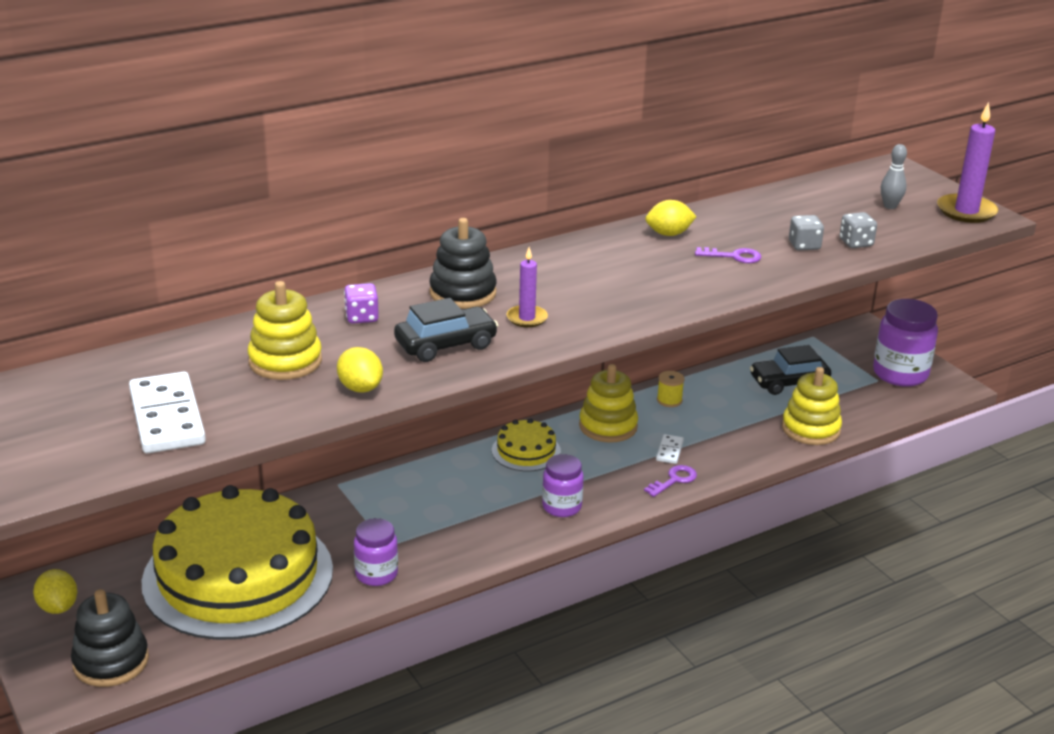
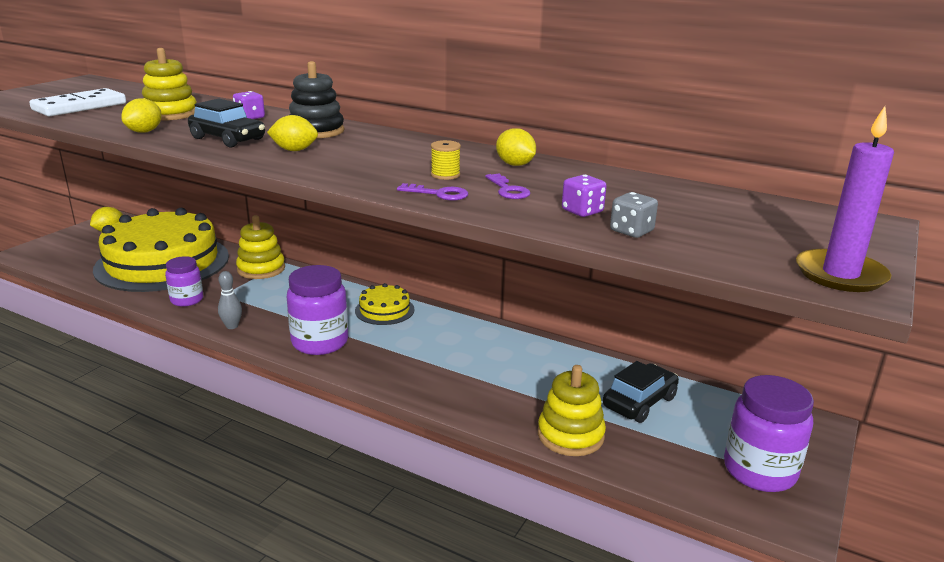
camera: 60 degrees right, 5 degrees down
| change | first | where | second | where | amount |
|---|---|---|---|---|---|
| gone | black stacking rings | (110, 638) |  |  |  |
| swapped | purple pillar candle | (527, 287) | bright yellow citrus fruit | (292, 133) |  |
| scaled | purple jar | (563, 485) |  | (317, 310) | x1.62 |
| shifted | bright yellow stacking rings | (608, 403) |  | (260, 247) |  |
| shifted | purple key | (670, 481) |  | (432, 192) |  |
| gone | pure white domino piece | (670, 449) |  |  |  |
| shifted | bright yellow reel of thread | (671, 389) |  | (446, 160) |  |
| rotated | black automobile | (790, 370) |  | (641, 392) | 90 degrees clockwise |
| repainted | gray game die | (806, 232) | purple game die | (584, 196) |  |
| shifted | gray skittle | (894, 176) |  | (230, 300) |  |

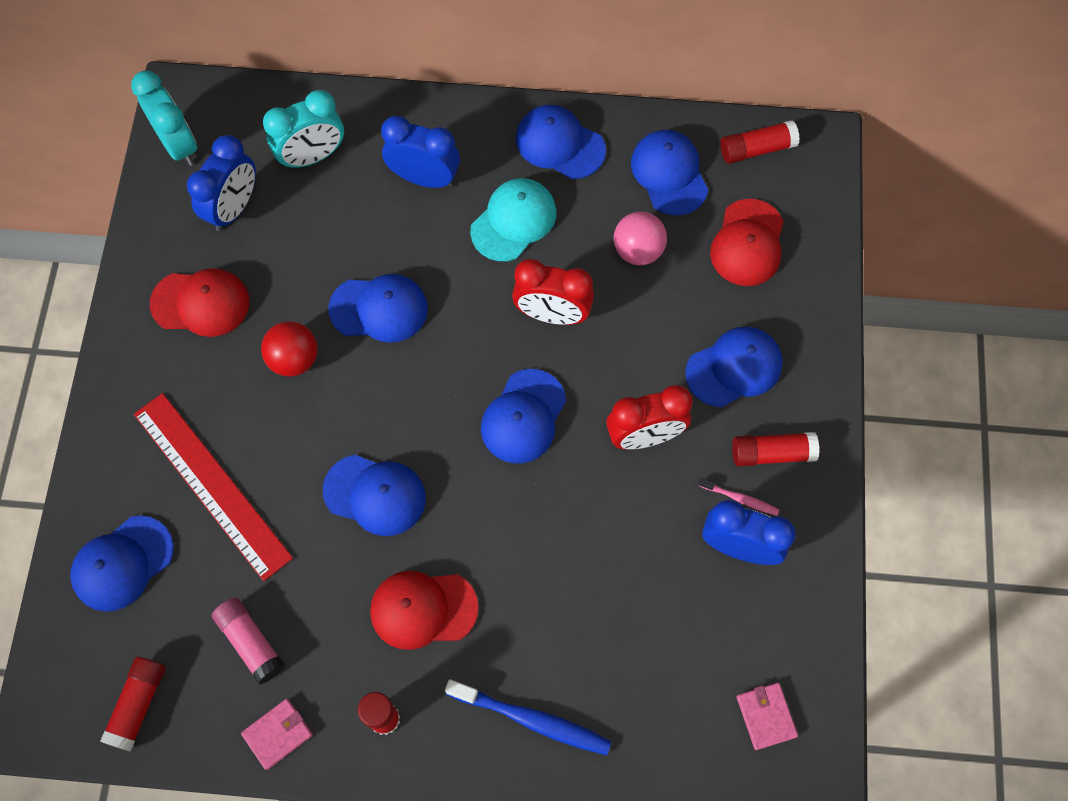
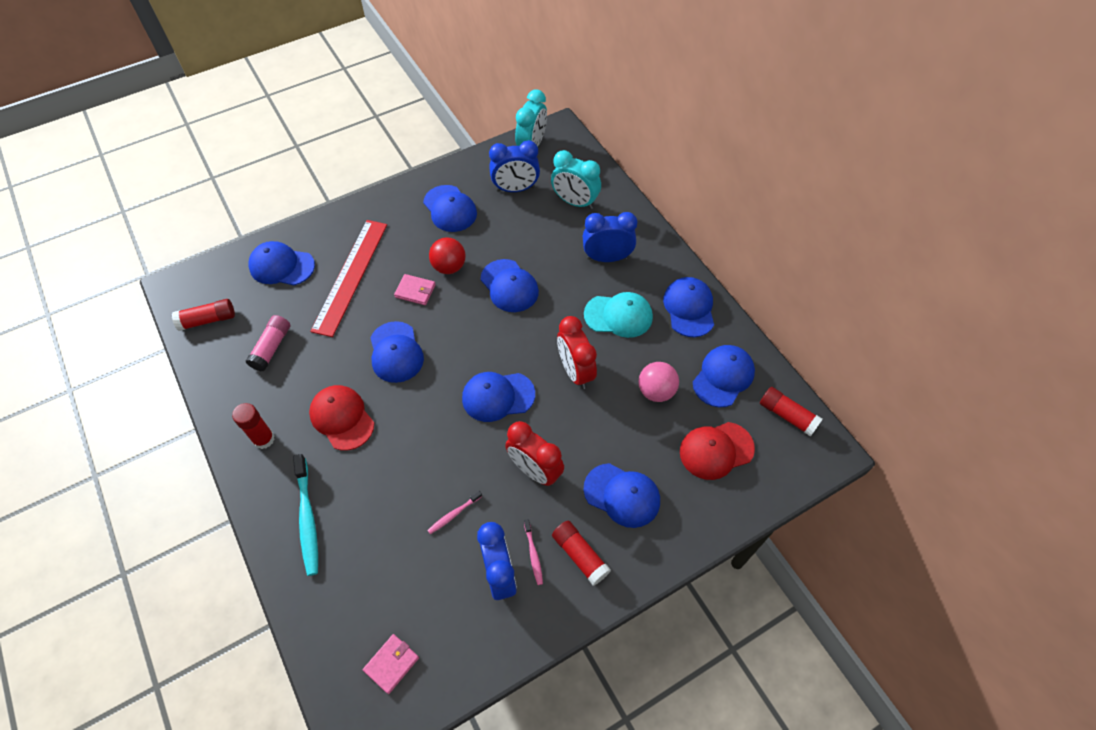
camera: 55 degrees right, 10 degrees down
| change | first | where | second | where | amount |
|---|---|---|---|---|---|
| repainted | crimson baseball cap | (199, 302) | royal blue baseball cap | (450, 208) |  |
| shifted | pink billfold | (277, 734) |  | (415, 289) |  |
| rotated | royal blue alarm clock | (420, 152) |  | (610, 237) | 75 degrees counterclockwise |
| repainted | royal blue toothbrush | (528, 717) | teal toothbrush | (305, 515) |  |
| new |  |  | pink toothbrush | (454, 512) |  |

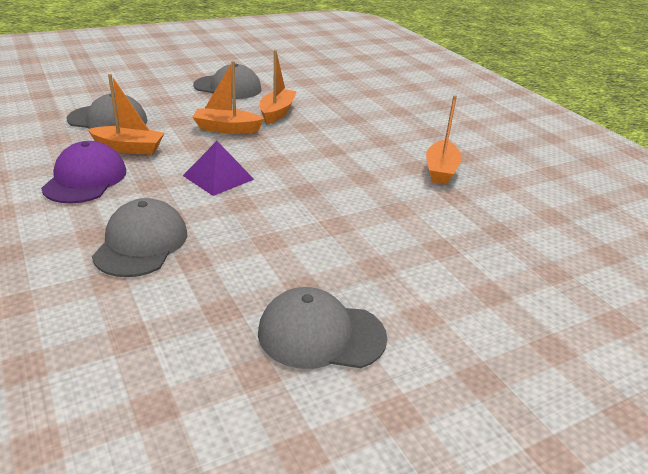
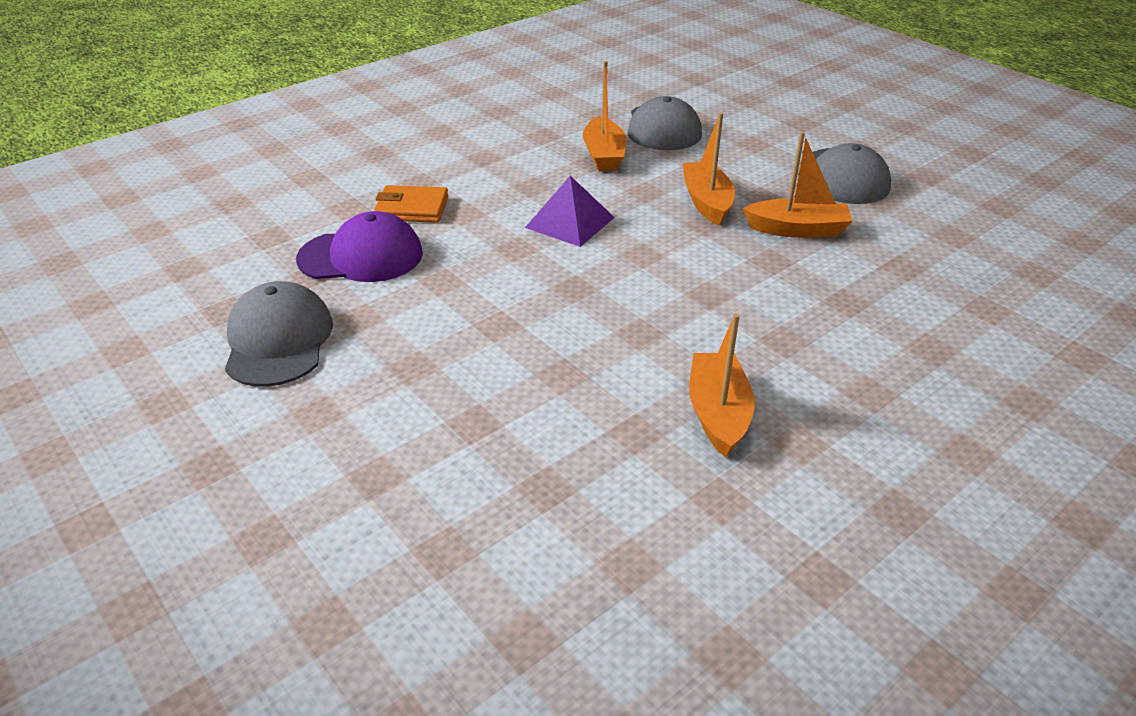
camera: 80 degrees right, 5 degrees up
| change | first | where | second | where | amount |
|---|---|---|---|---|---|
| shifted | purple baseball cap | (83, 172) |  | (359, 246) |  |
| swapped | gray baseball cap | (139, 237) | orange-coloured billfold | (411, 204) |  |
| rotated | orange-coloured sailboat | (444, 139) |  | (722, 385) | 90 degrees clockwise |

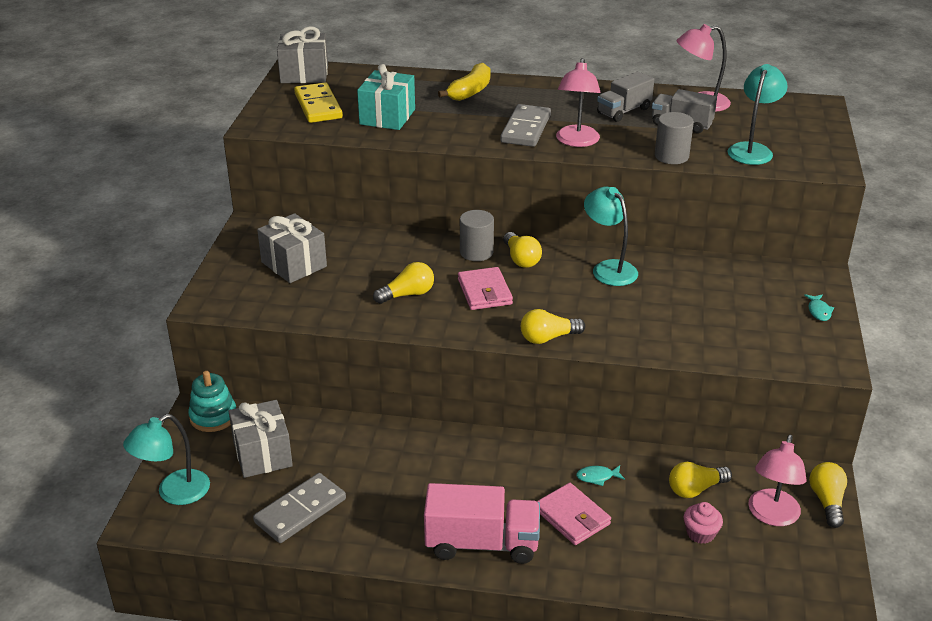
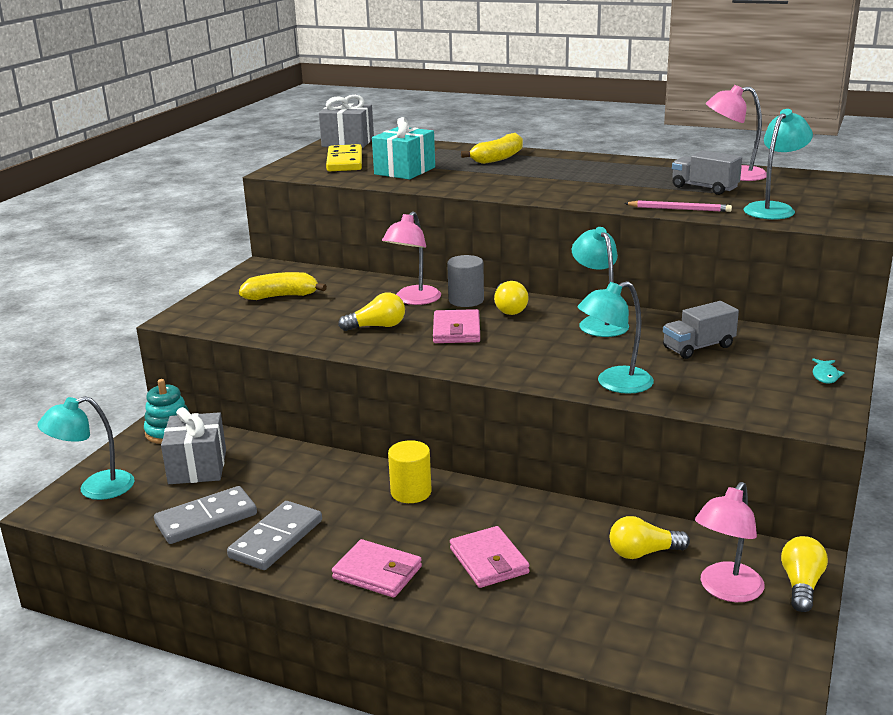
camera: 15 degrees right, 10 degrees down
| change | first | where | second | where | amount |
|---|---|---|---|---|---|
| swapped | gray gift | (292, 248) | bright yellow banana fruit | (283, 286) |  |
| swapped | pink lorry | (482, 523) | pink billfold | (377, 568) |  |
| shifted | gray domino piece | (525, 125) |  | (274, 535) |  |
| gone | bright yellow light bulb | (553, 326) |  |  |  |
| shifted | pink desk lamp | (578, 102) |  | (411, 258) |  |
| gone | teal toy fish | (600, 475) |  |  |  |
| shifted | gray lorry | (625, 96) |  | (701, 330) |  |
| swapped | gray cylinder shape | (674, 138) | pink pencil | (678, 206) |  |
| gone | pink muffin | (703, 523) |  |  |  |
| new |  |  | bright yellow cylinder shape | (410, 471) |  |
| new |  |  | teal desk lamp | (616, 337) |  |

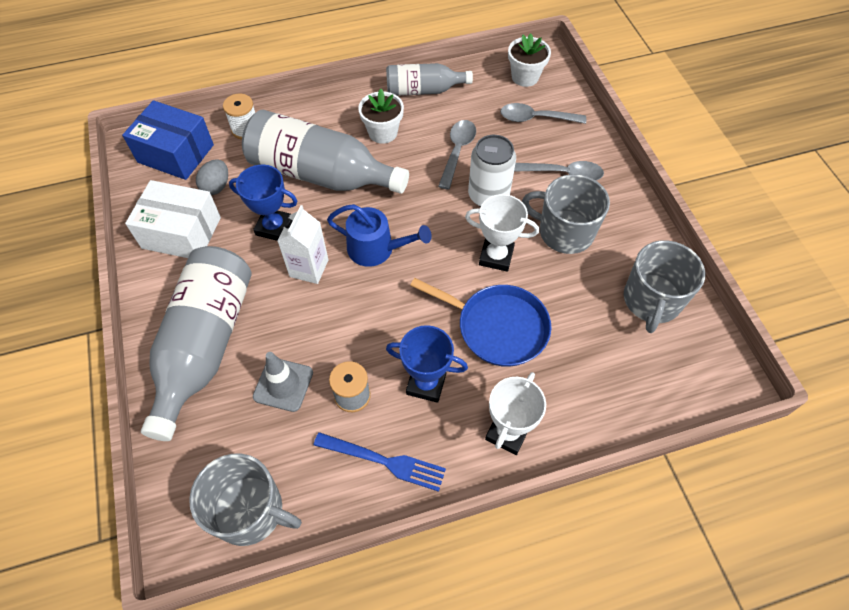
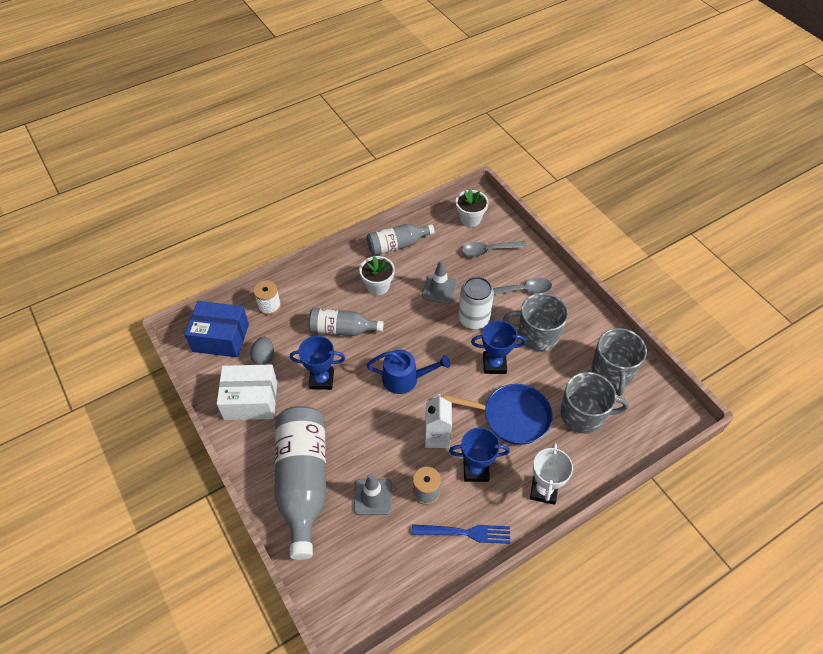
camera: 15 degrees left, 5 degrees down
| change | first | where | second | where | amount |
|---|---|---|---|---|---|
| shifted | gray coffee mug | (245, 500) |  | (594, 403) |  |
| scaled | gray flask | (325, 152) |  | (346, 322) | x0.57 |
| shifted | pure white carton | (303, 244) |  | (438, 421) |  |
| swapped | gray tablespoon | (457, 155) | gray road cone | (439, 282) |  |
| repainted | pure white award cup | (502, 233) | royal blue award cup | (498, 347) |  |

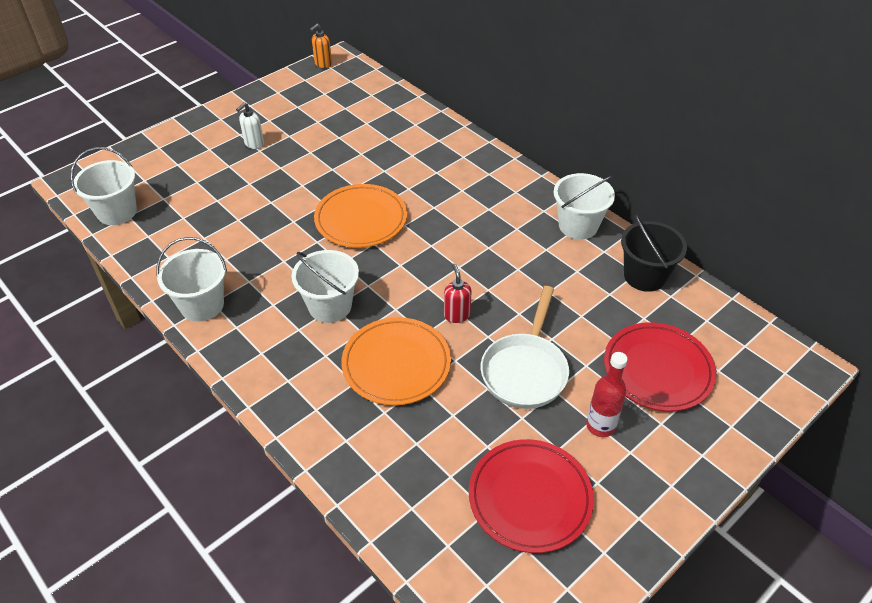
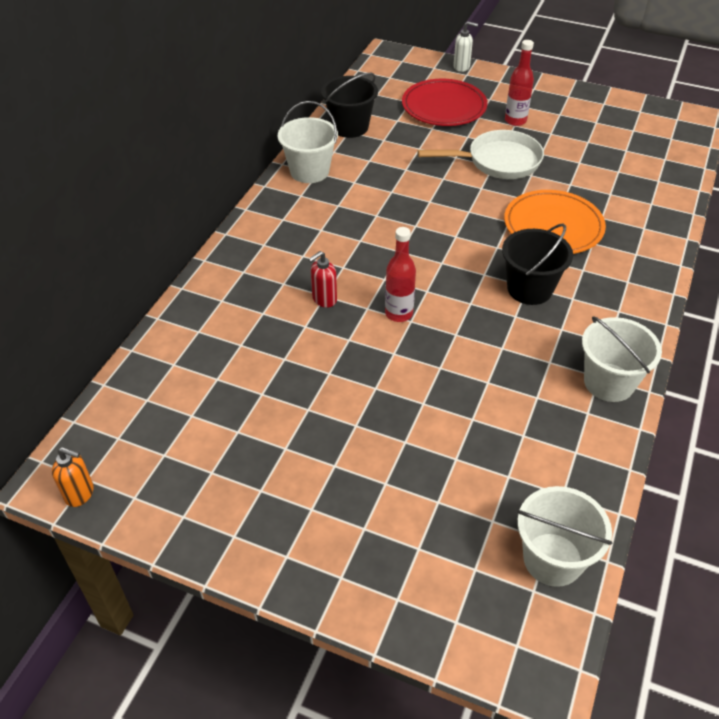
camera: 115 degrees left, 0 degrees up
| change | first | where | second | where | amount |
|---|---|---|---|---|---|
| shifted | pure white pump bottle | (250, 125) |  | (465, 46) |  |
| repainted | pure white bucket | (325, 286) | black bucket | (537, 264) |  |
| swapped | orange-coloured flat dish | (360, 216) | crimson flask | (400, 274) |  |
| shifted | crimson pump bottle | (458, 293) |  | (322, 279) |  |
| gone | crimson flat dish | (531, 496) |  |  |  |

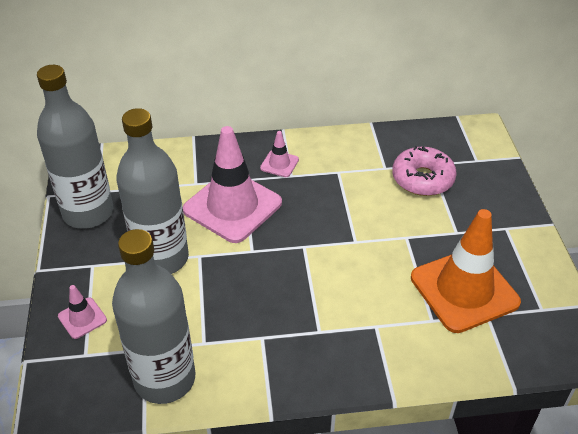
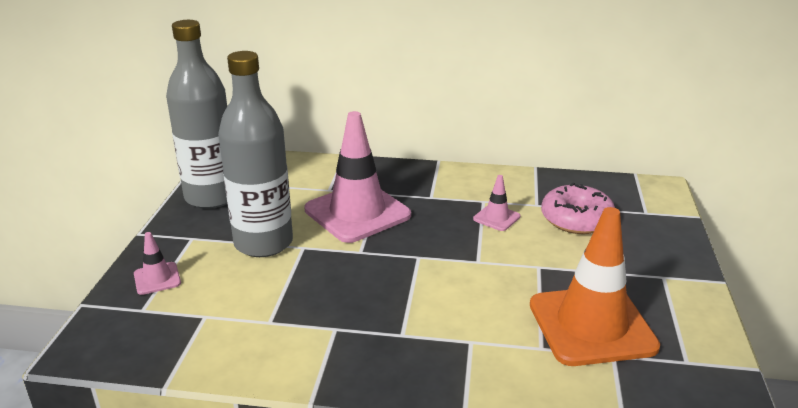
camera: 15 degrees right, 15 degrees down
| change | first | where | second | where | amount |
|---|---|---|---|---|---|
| gone | gray flask | (153, 316) |  |  |  |
| shifted | pink road cone | (279, 154) |  | (496, 203) |  |

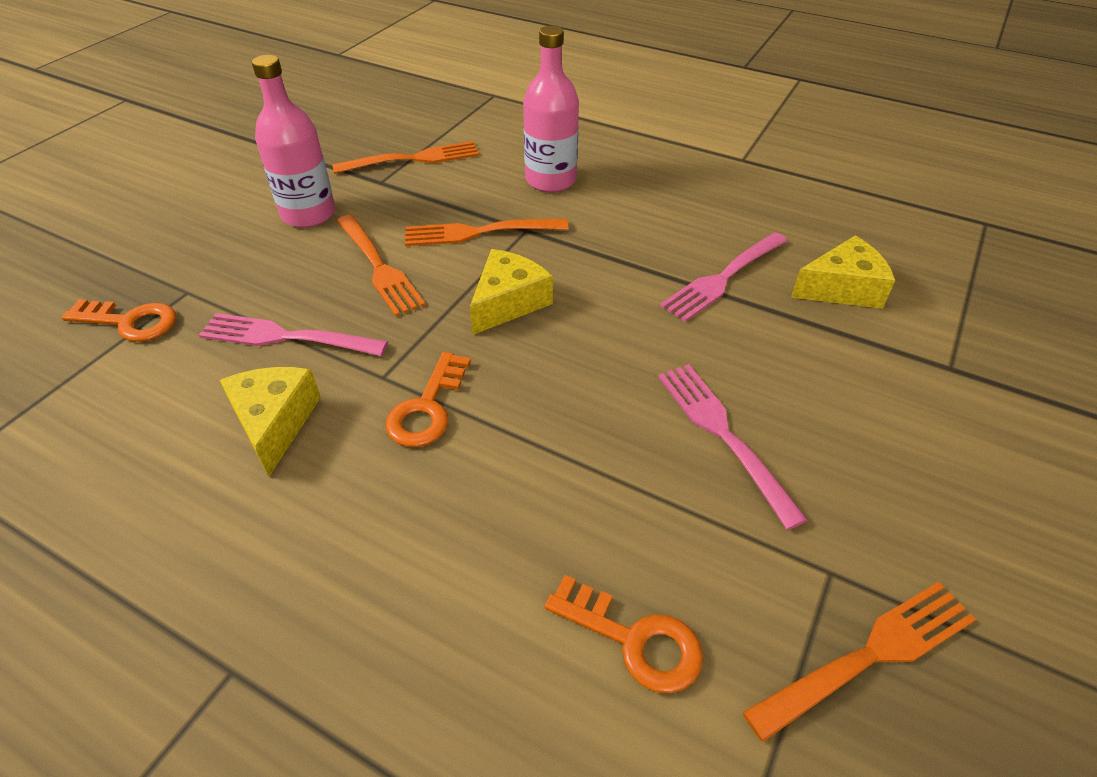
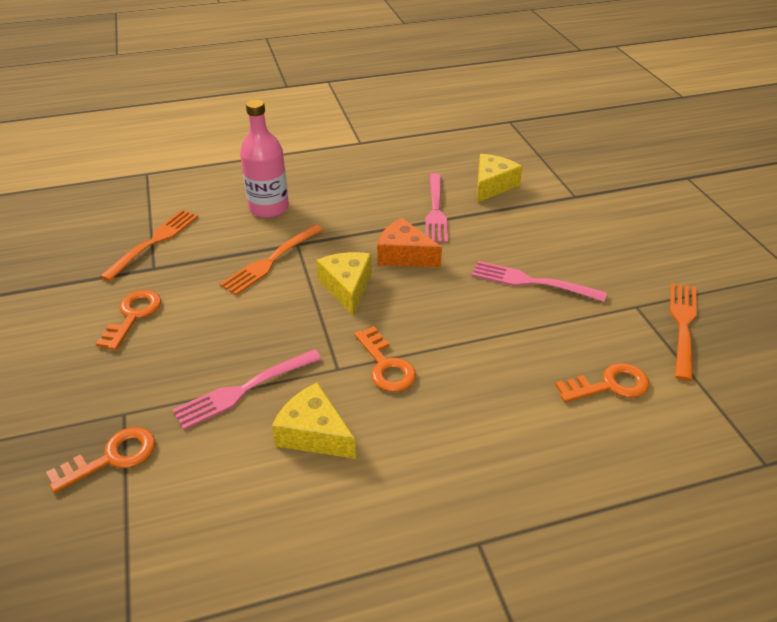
camera: 45 degrees left, 5 degrees down
| change | first | where | second | where | amount |
|---|---|---|---|---|---|
| swapped | pink flask | (293, 141) | orange-coloured key | (128, 320) |  |
| gone | orange-coloured fork | (381, 265) |  |  |  |
| new |  |  | orange-coloured piece of cheese | (409, 242) |  |

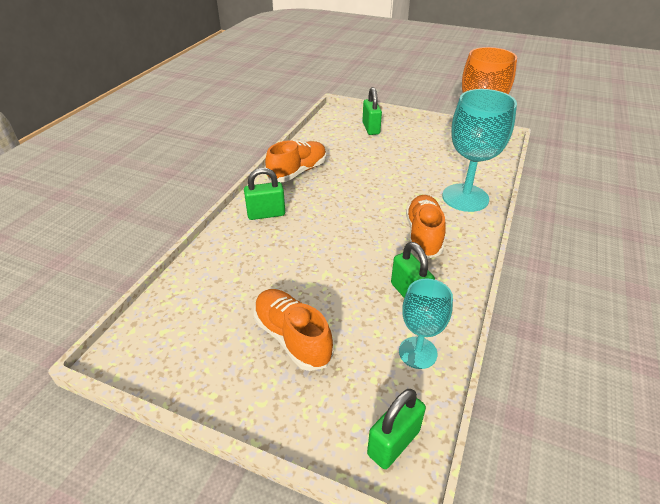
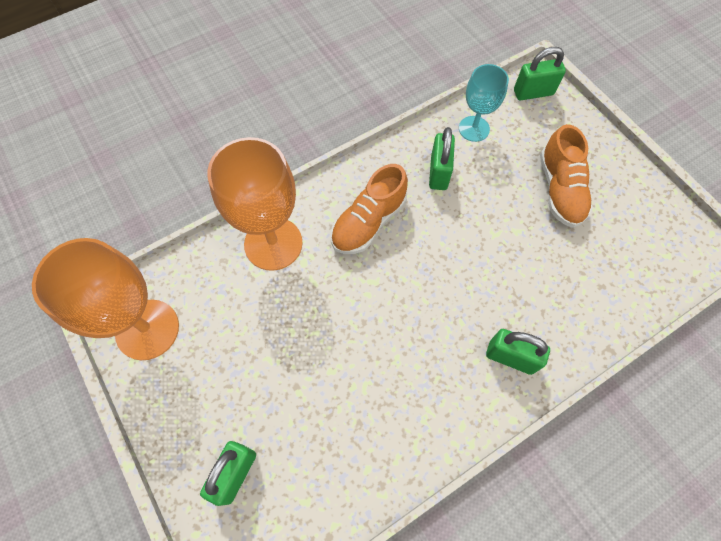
camera: 145 degrees left, 25 degrees up
| change | first | where | second | where | amount |
|---|---|---|---|---|---|
| gone | orange-coloured shoe | (295, 161) |  |  |  |
| repainted | teal chalice | (479, 150) | orange-coloured chalice | (255, 204) |  |

